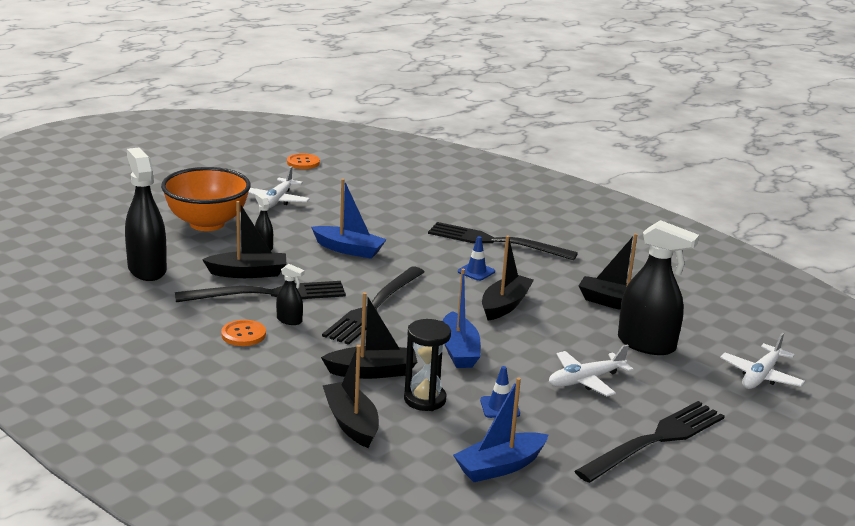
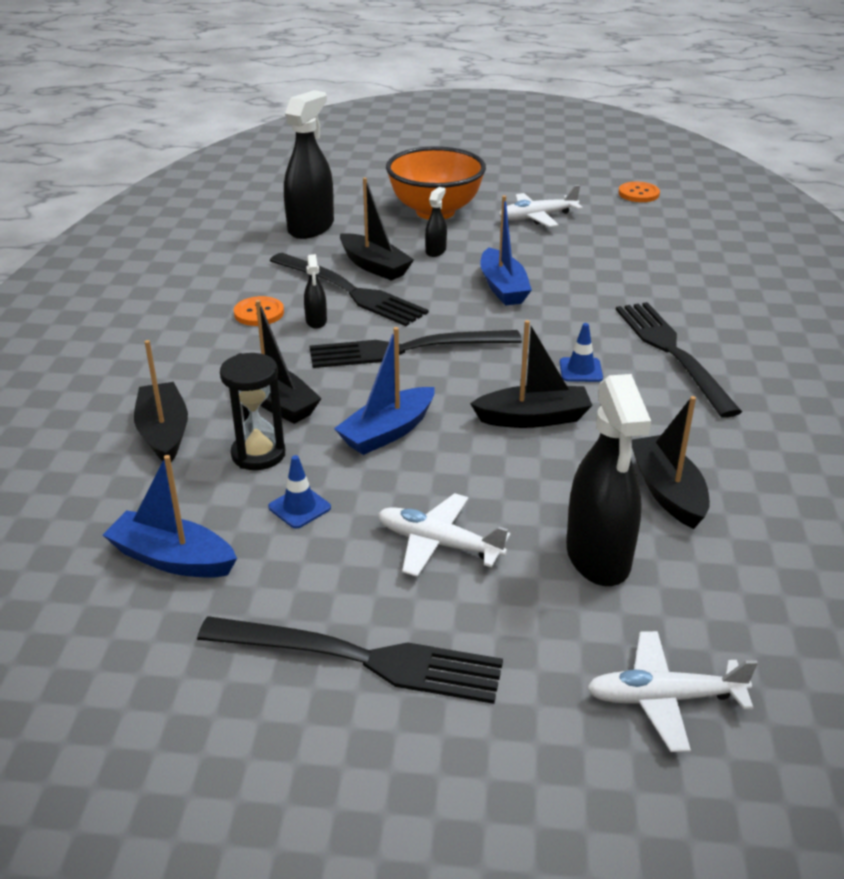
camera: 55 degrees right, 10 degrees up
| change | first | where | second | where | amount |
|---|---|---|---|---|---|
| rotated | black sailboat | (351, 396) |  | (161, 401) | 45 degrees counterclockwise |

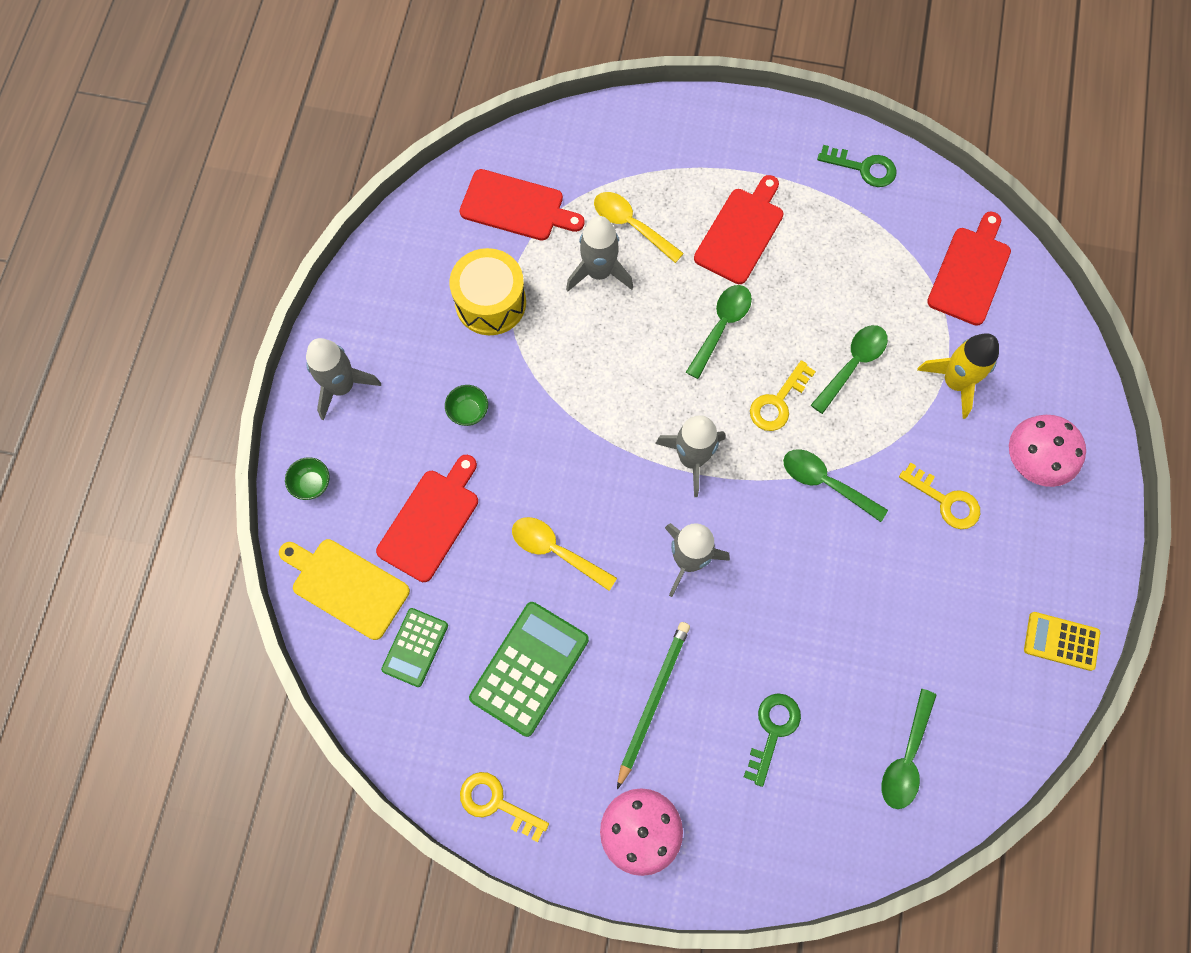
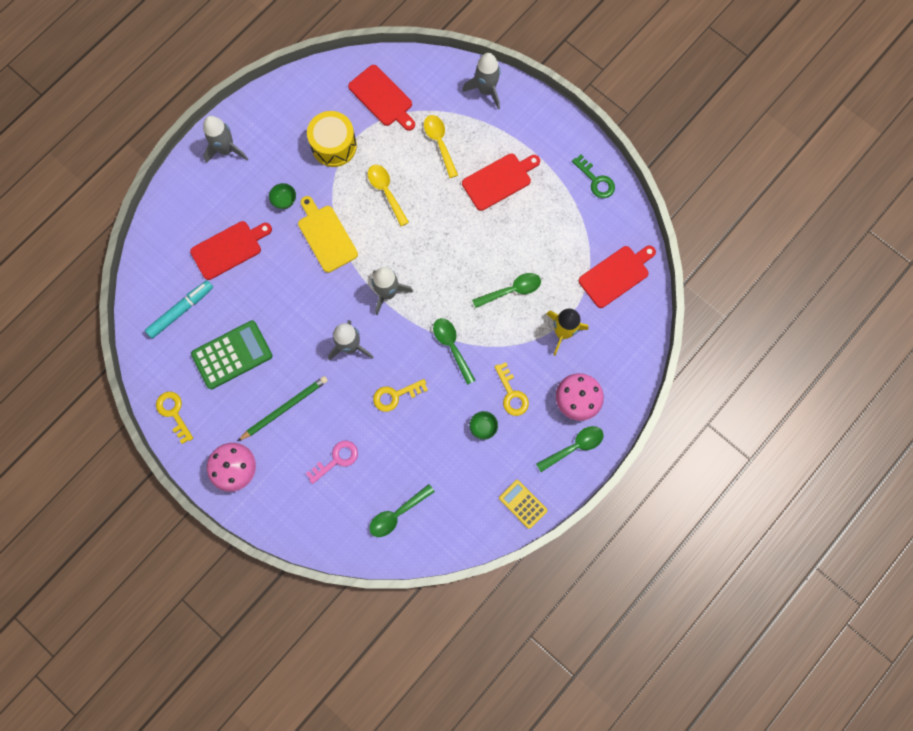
camera: 30 degrees right, 5 degrees up
| change | first | where | second | where | amount |
|---|---|---|---|---|---|
| shifted | bright yellow cutting board | (344, 589) |  | (328, 234) |  |
| shifted | leaf-green bowl | (307, 478) |  | (483, 425) |  |
| swapped | leaf-green pocket calculator | (414, 647) | teal marker pen | (179, 309) |  |
| shifted | bright yellow tablespoon | (564, 554) |  | (388, 195) |  |
| shifted | gray rocket | (599, 254) |  | (481, 81) |  |
| shifted | leaf-green tablespoon | (719, 332) |  | (570, 449) |  |
| repainted | leaf-green key | (772, 740) | pink key | (332, 462) |  |
| shifted | bright yellow key | (783, 395) |  | (400, 395) |  |

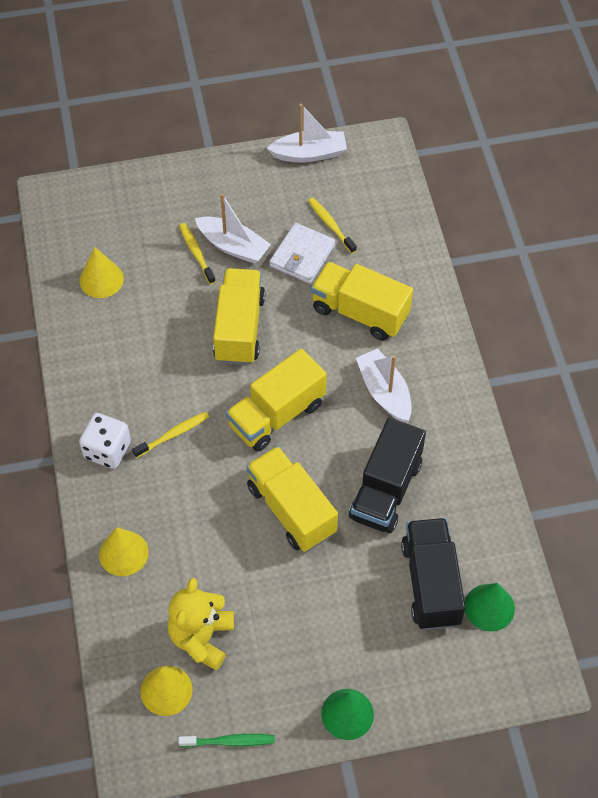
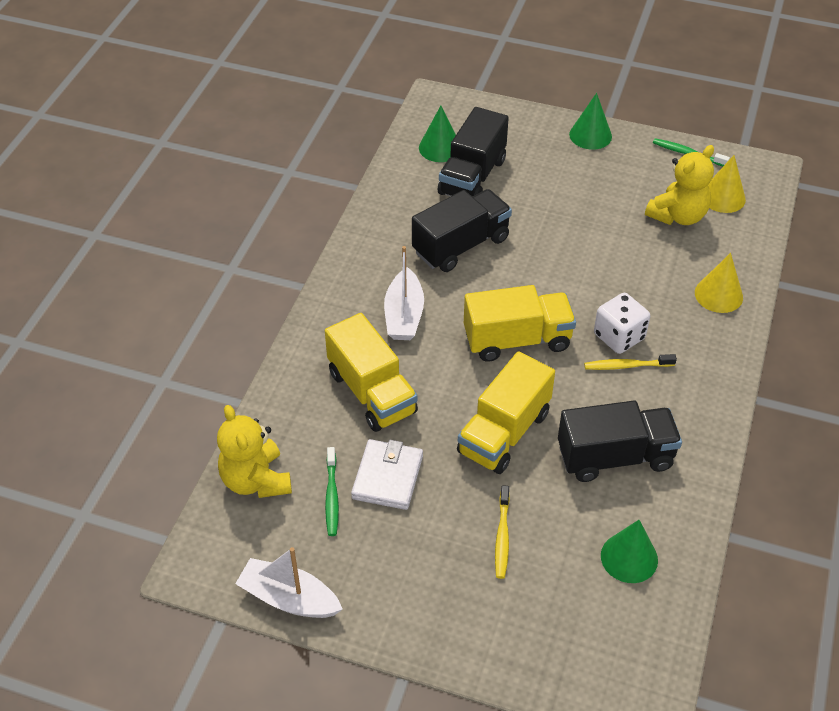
camera: 150 degrees left, 10 degrees down
| change | first | where | second | where | amount |
|---|---|---|---|---|---|
| repainted | bright yellow cone | (101, 272) | leaf-green cone | (629, 551) |  |
| shifted | pure white game die | (105, 441) |  | (622, 323) |  |
| gone | pure white sailboat | (233, 228) |  |  |  |
| gone | bright yellow lorry | (292, 499) |  |  |  |
| rotated | pure white billfold | (302, 253) |  | (387, 474) | 45 degrees counterclockwise |
| repainted | bright yellow toothbrush | (332, 225) | leaf-green toothbrush | (332, 491) |  |
| new |  |  | bright yellow teddy bear | (254, 451) |  |
| new |  |  | black lorry | (620, 441) |  |

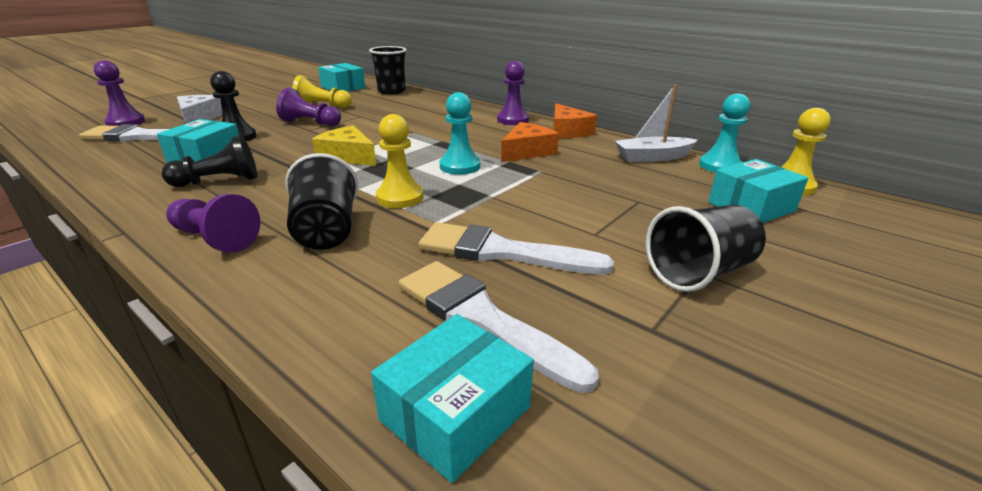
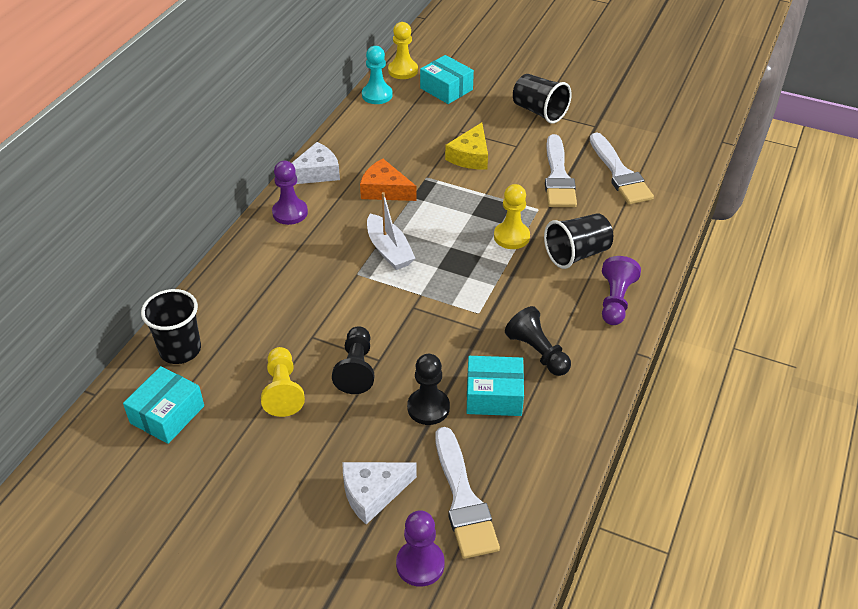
camera: 105 degrees left, 15 degrees up
| change | first | where | second | where | amount |
|---|---|---|---|---|---|
| repainted | purple chess pawn | (308, 107) | black chess pawn | (353, 360) |  |
| shifted | bright yellow piece of cheese | (344, 145) |  | (466, 146) |  |
| gone | teal parcel | (452, 398) |  |  |  |
| rotated | pure white paint brush | (498, 327) |  | (622, 168) | 45 degrees counterclockwise |
| gone | teal chess pawn | (460, 133) |  |  |  |
| repainted | orange-coloured piece of cheese | (575, 120) | pure white piece of cheese | (316, 163) |  |
| shifted | pure white sailboat | (656, 123) |  | (391, 231) |  |

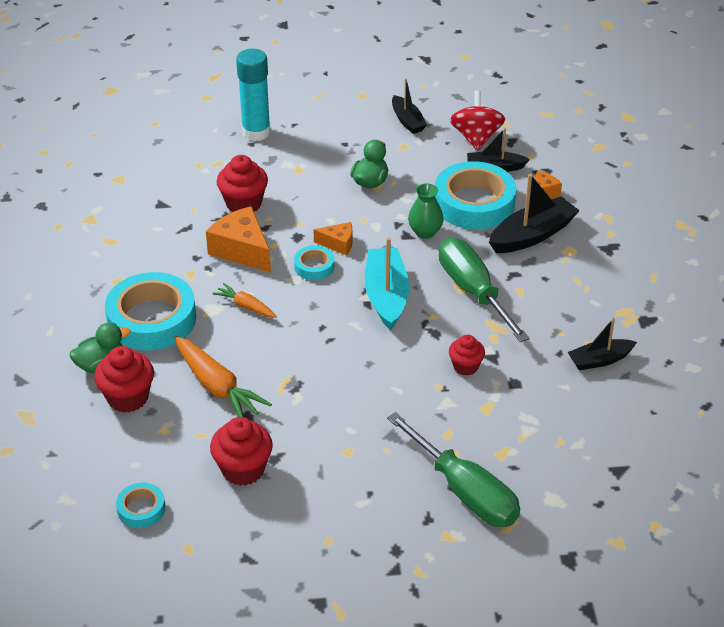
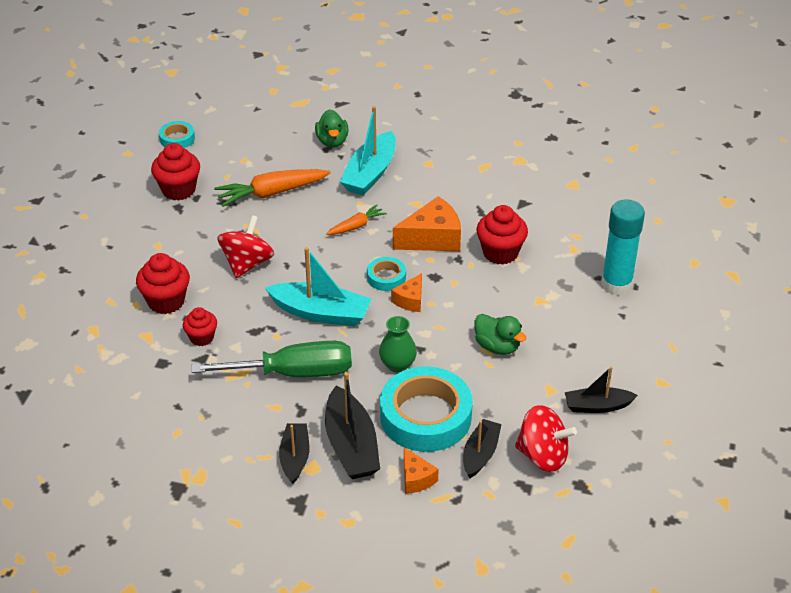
camera: 110 degrees right, 0 degrees up
| change | first | where | second | where | amount |
|---|---|---|---|---|---|
| shifted | crimson muffin | (124, 379) |  | (163, 283) |  |
| swapped | teal roll of tape | (150, 311) | teal sailboat | (368, 150) |  |
| gone | leaf-green hand screwdriver | (453, 469) |  |  |  |
| shifted | black sailboat | (602, 343) |  | (294, 453) |  |
| new |  |  | crimson whirligig | (245, 246) |  |

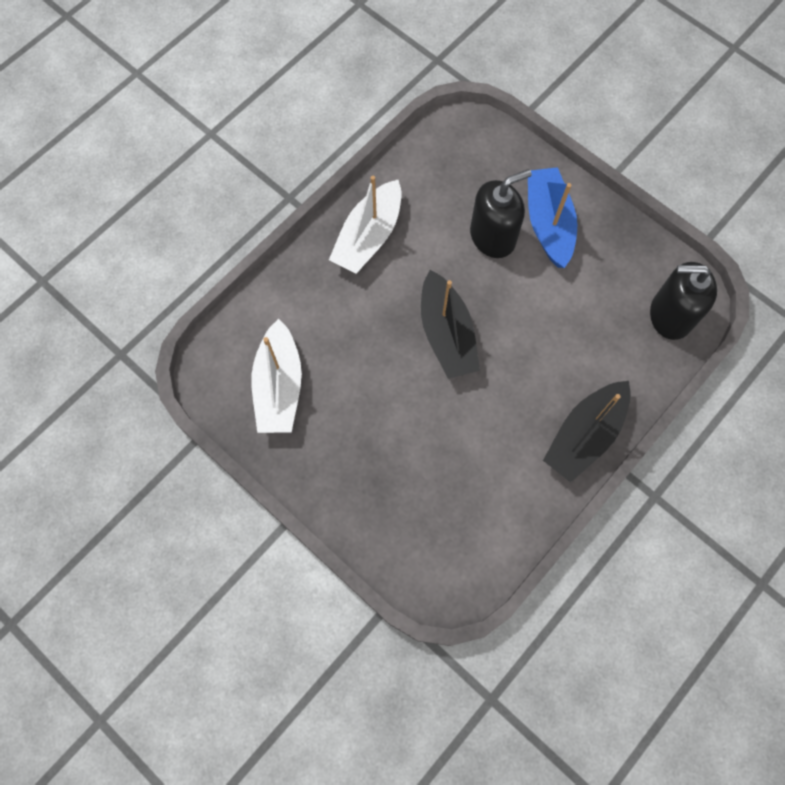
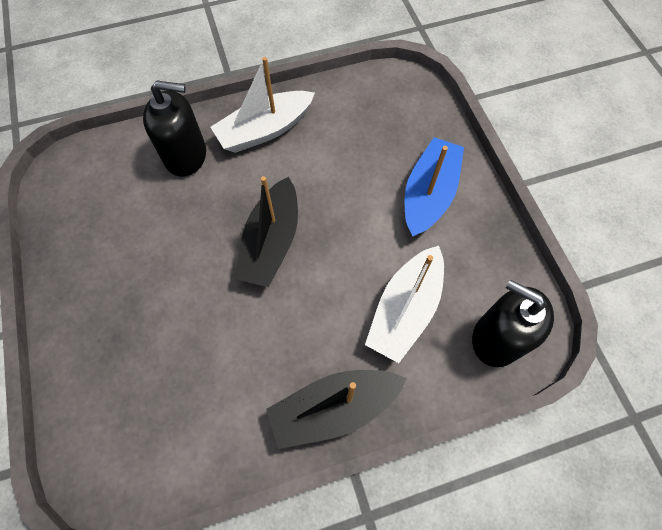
camera: 30 degrees right, 5 degrees down
| change | first | where | second | where | amount |
|---|---|---|---|---|---|
| shifted | pure white sailboat | (276, 376) |  | (404, 304) |  |
| shifted | black pump bottle | (501, 213) |  | (174, 129) |  |

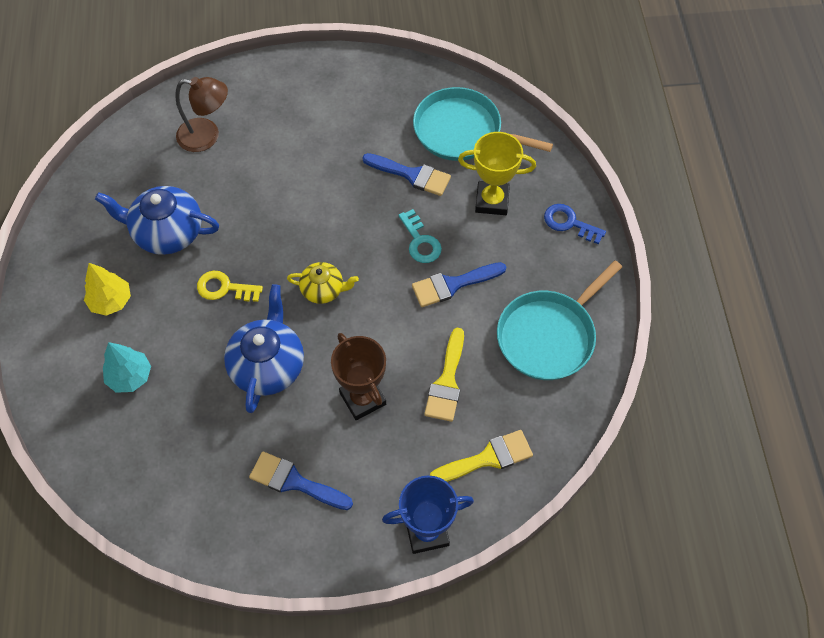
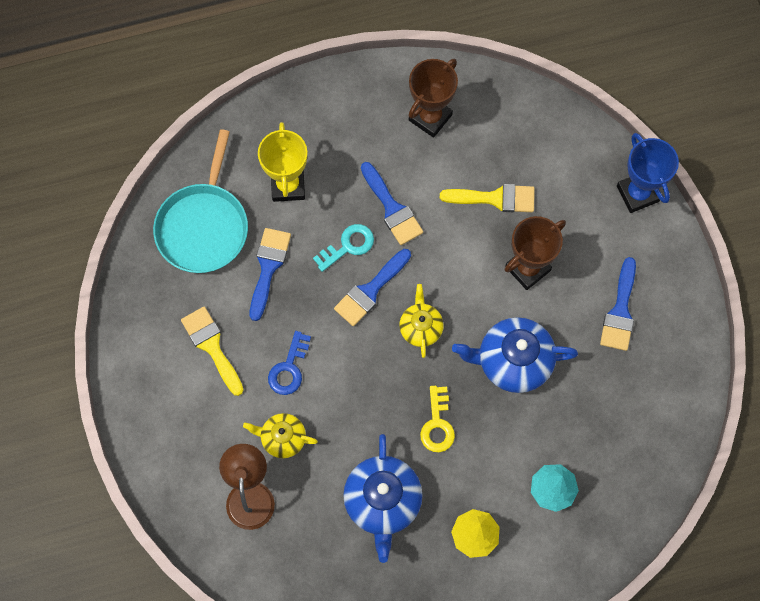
camera: 100 degrees left, 10 degrees up
| change | first | where | second | where | amount |
|---|---|---|---|---|---|
| shifted | bright yellow paint brush | (481, 456) |  | (212, 351) |  |
| swapped | teal frying pan | (559, 320) | russet award cup | (433, 98) |  |
| shifted | royal blue key | (575, 224) |  | (289, 363) |  |
| new |  |  | bright yellow china teapot | (280, 435) |  |
| new |  |  | royal blue paint brush | (372, 287) |  |

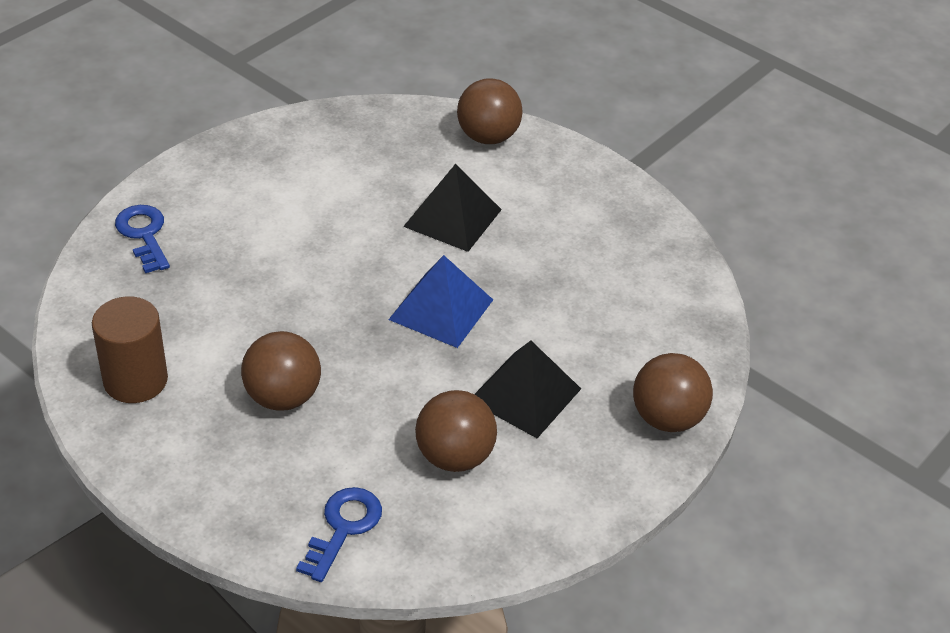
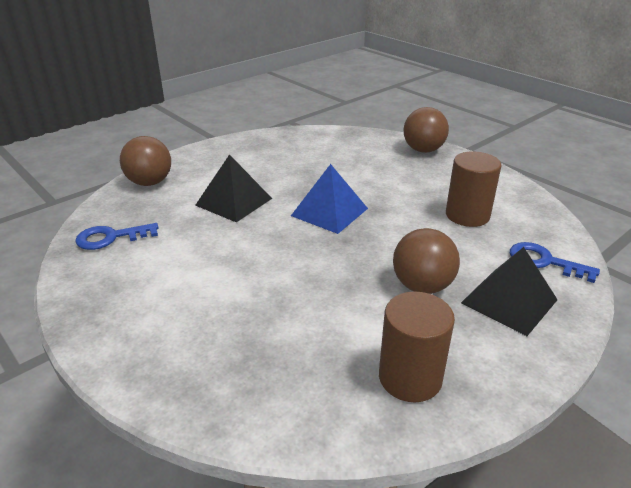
camera: 80 degrees left, 10 degrees down
| change | first | where | second | where | amount |
|---|---|---|---|---|---|
| shifted | royal blue key | (142, 239) |  | (117, 236) |  |
| swapped | russet play ball | (456, 431) | russet cylinder shape | (473, 189) |  |
| shifted | black pyramid shape | (528, 389) |  | (509, 291) |  |

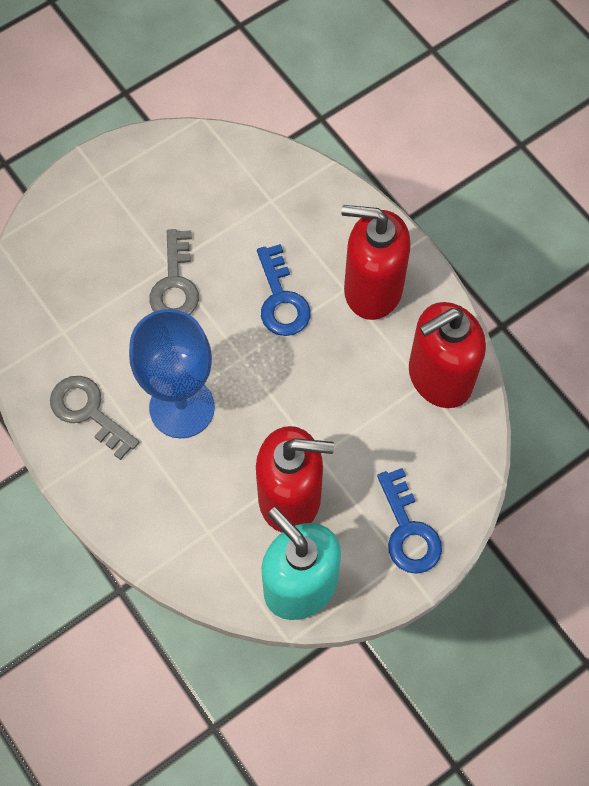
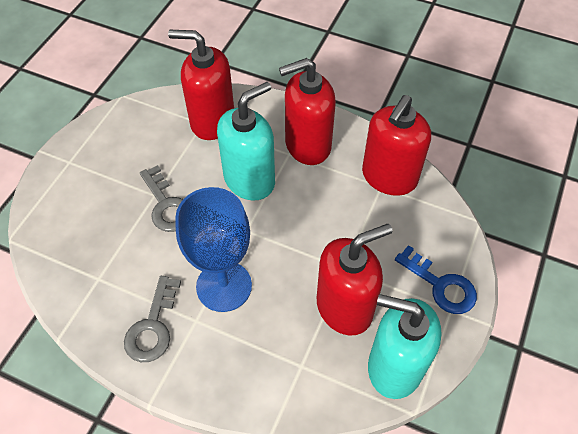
camera: 30 degrees left, 10 degrees down
| change | first | where | second | where | amount |
|---|---|---|---|---|---|
| rotated | gray key | (94, 418) |  | (152, 319) | 90 degrees counterclockwise |
| swapped | royal blue key | (284, 290) | teal pump bottle | (246, 141) |  |
| new |  |  | crimson pump bottle | (201, 85) |  |

